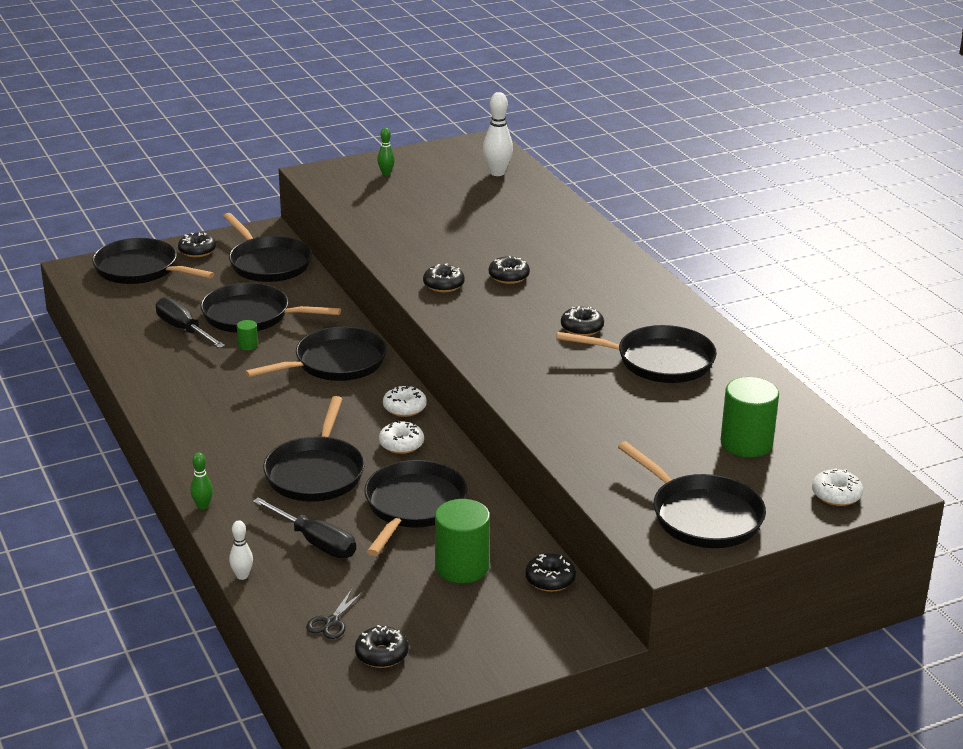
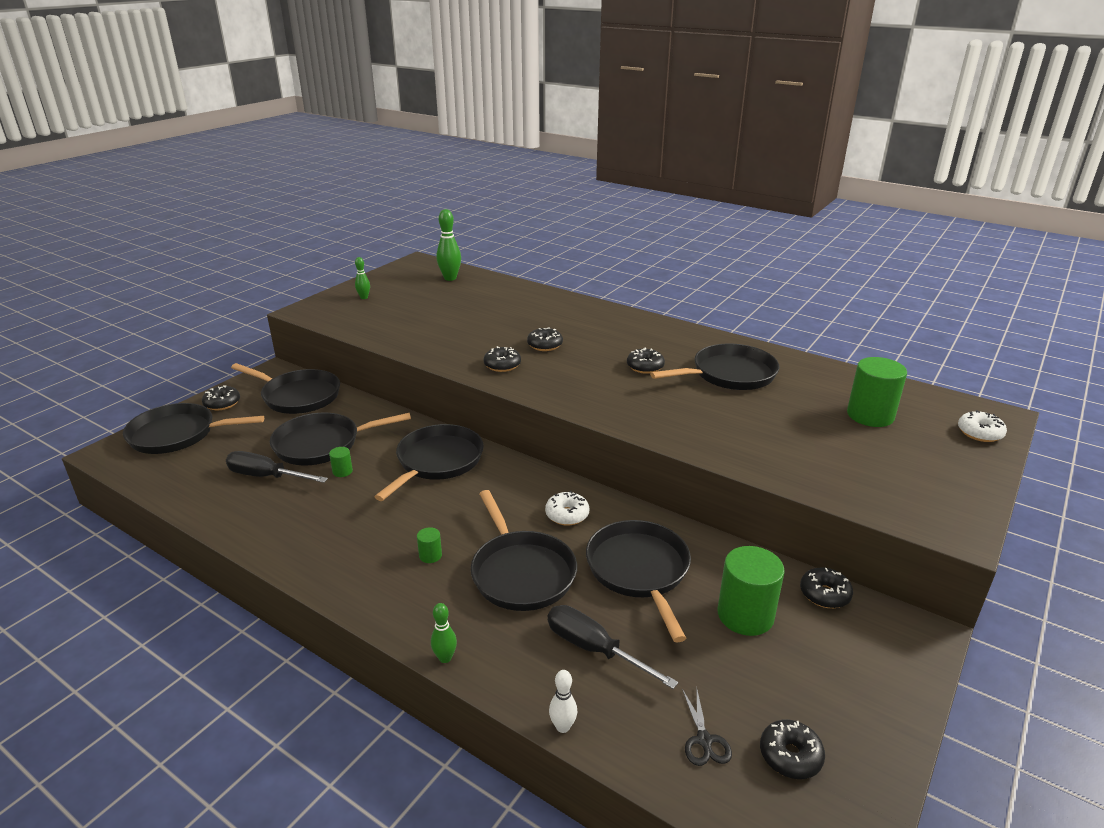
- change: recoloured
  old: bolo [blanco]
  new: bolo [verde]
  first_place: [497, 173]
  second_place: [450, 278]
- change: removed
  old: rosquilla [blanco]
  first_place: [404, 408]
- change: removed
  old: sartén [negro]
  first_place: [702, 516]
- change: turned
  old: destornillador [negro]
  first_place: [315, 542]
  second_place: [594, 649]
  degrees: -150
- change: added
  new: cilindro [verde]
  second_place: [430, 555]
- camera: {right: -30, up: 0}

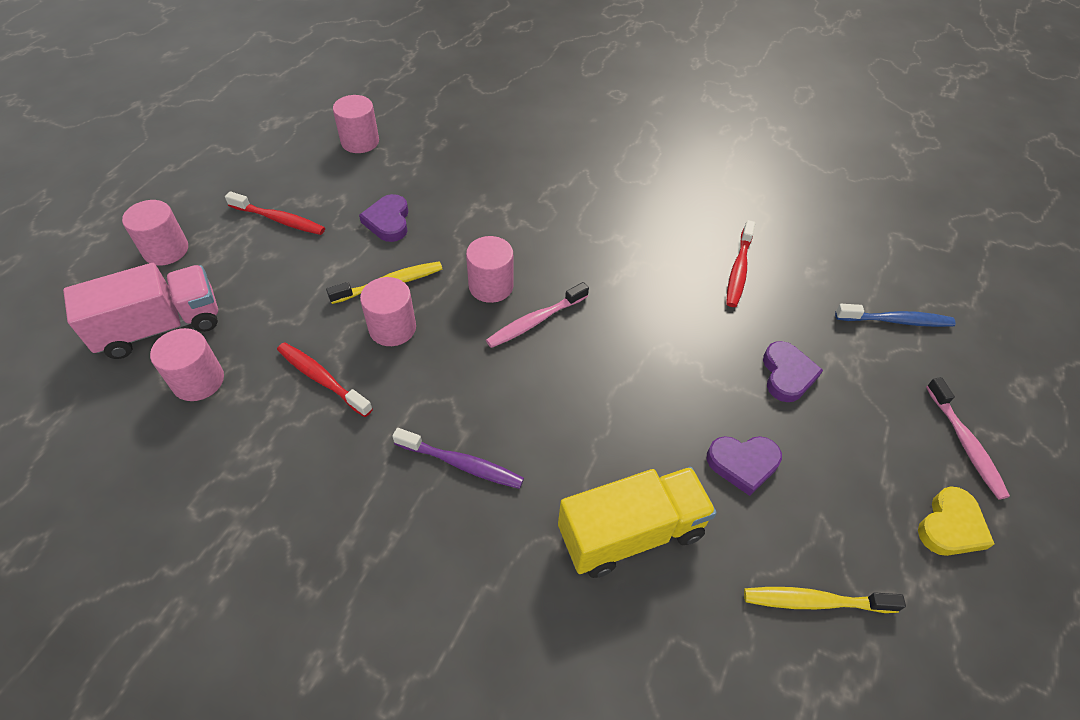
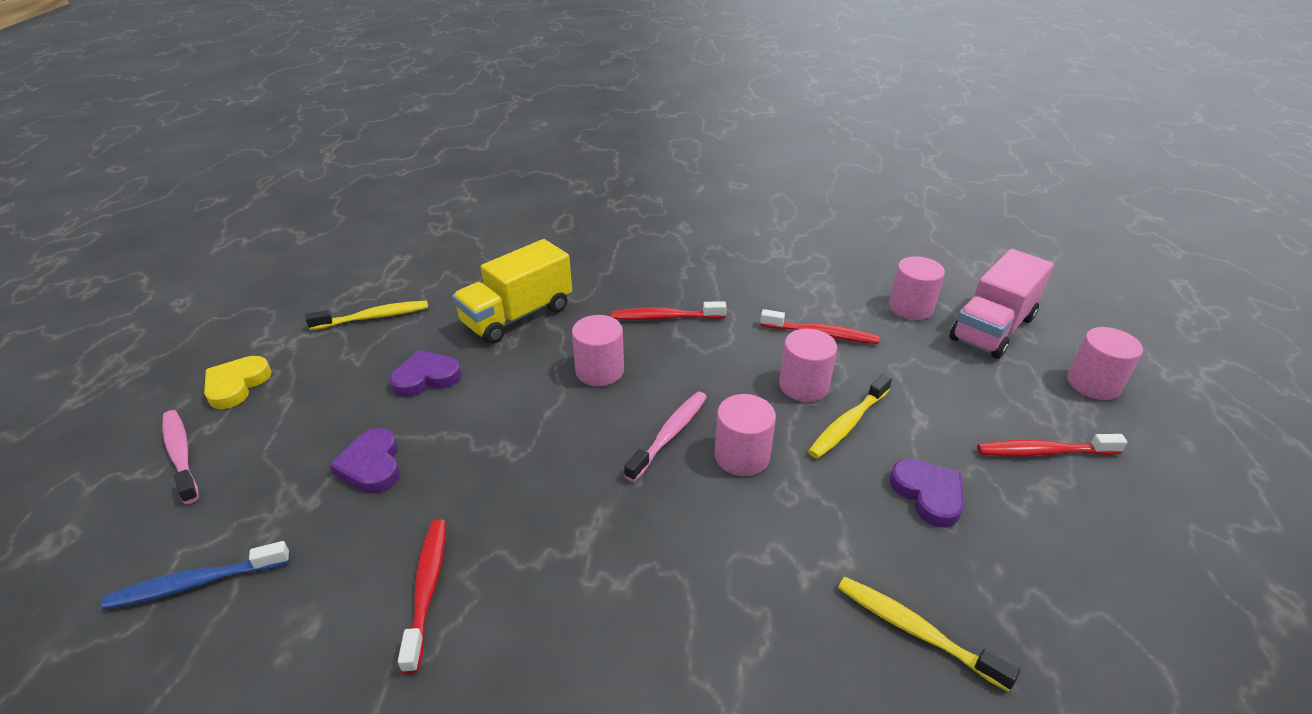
- change: moved
  old: cilindro [rosa]
  first_place: [360, 141]
  second_place: [599, 371]
- change: recoloured
  old: cepillo de dientes [morado]
  new: cepillo de dientes [rojo]
  first_place: [462, 464]
  second_place: [665, 317]
- change: added
  new: cepillo de dientes [amarillo]
  second_place: [915, 630]
- camera: {right: 160, up: -15}

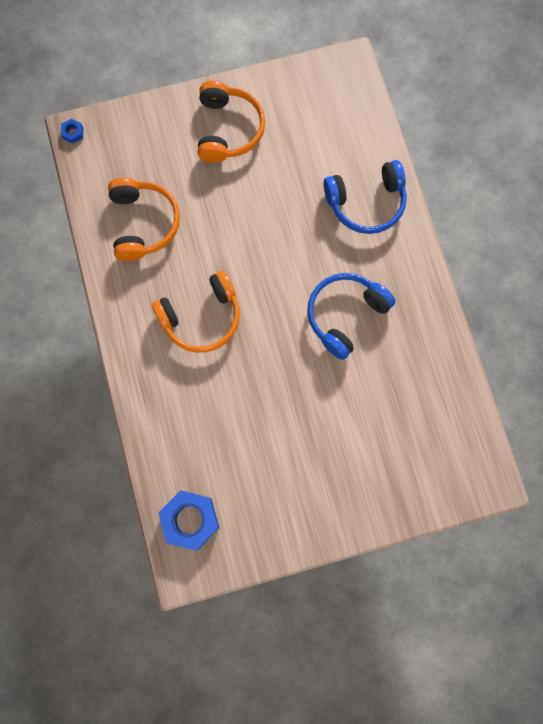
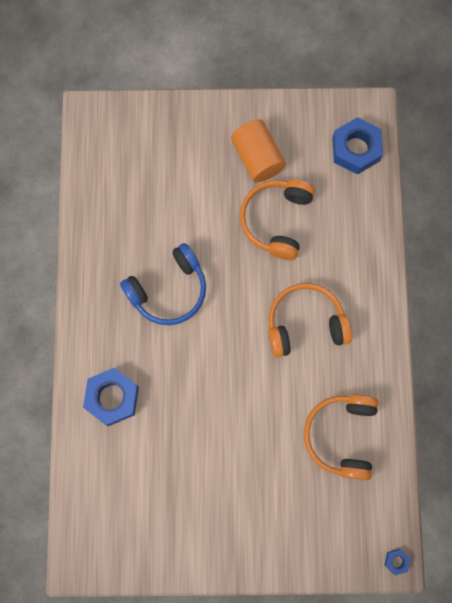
- change: moved
  old: auriculares [naranja]
  first_place: [228, 129]
  second_place: [276, 220]
- change: replaced
  old: auriculares [azul]
  new: tuerca [azul]
  first_place: [366, 203]
  second_place: [112, 398]
- change: added
  new: cilindro [naranja]
  second_place: [257, 158]
- camera: {right: -165, up: 0}

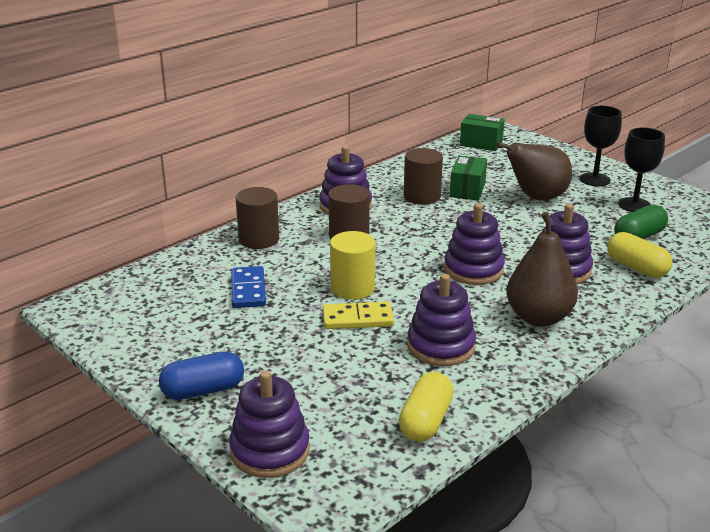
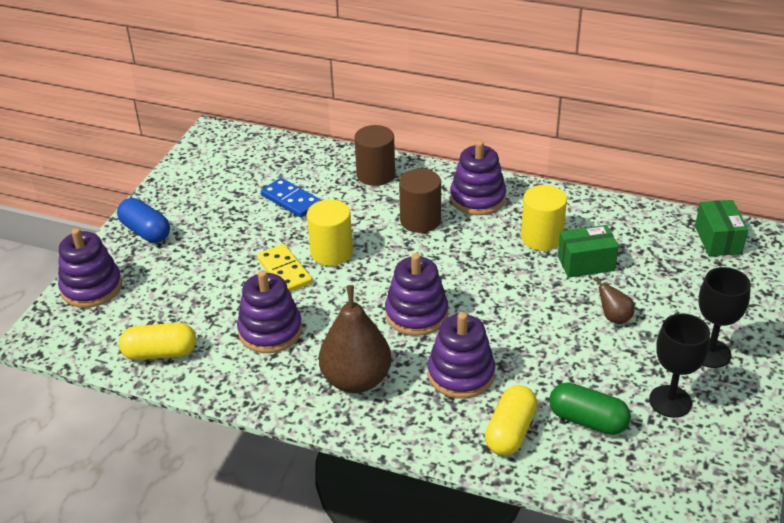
- change: resized
  old: pera [marrón]
  first_place: [536, 198]
  second_place: [614, 317]
  factor: 0.46
- change: recoloured
  old: cilindro [marrón]
  new: cilindro [amarillo]
  first_place: [422, 196]
  second_place: [541, 237]
- change: turned
  old: ficha de dominó [azul]
  first_place: [248, 290]
  second_place: [291, 200]
  degrees: 75
- camera: {right: 65, up: 10}

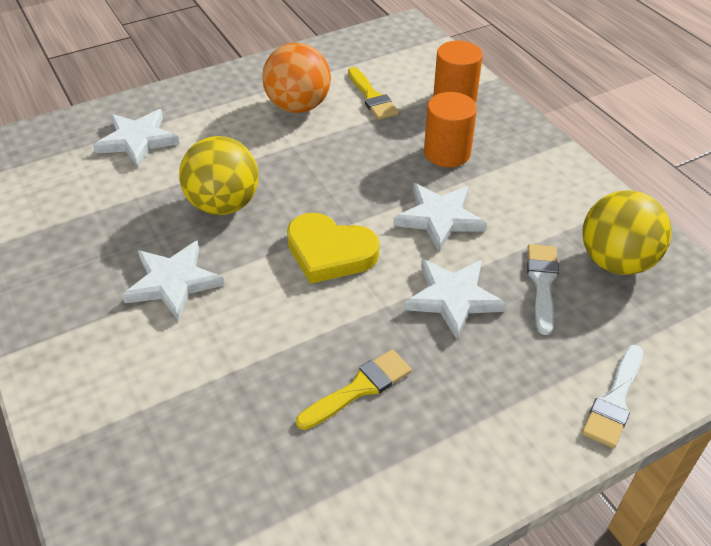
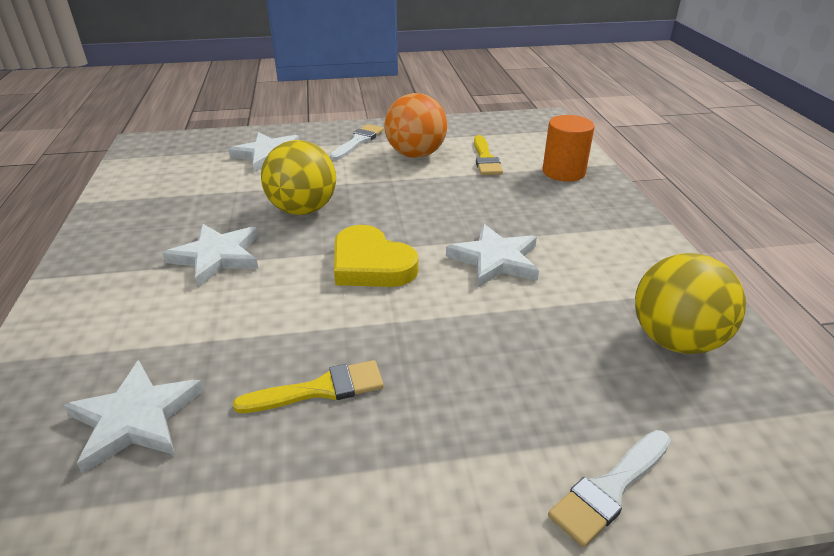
- change: removed
  old: cilindro [naranja]
  first_place: [447, 153]
- change: moved
  old: pincel [blanco]
  first_place: [542, 283]
  second_place: [358, 141]
- change: moved
  old: estrella [blanco]
  first_place: [453, 298]
  second_place: [135, 418]
- camera: {right: 20, up: -10}

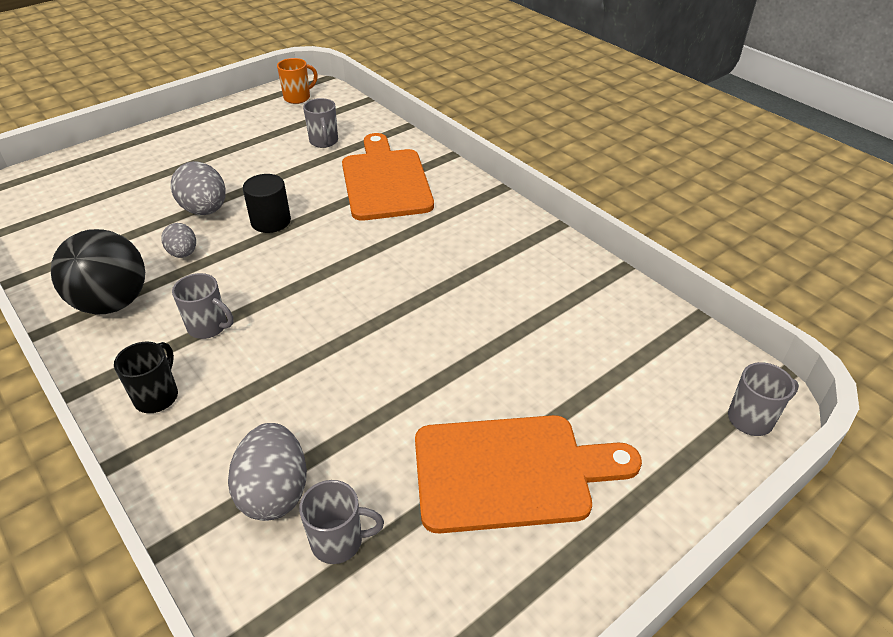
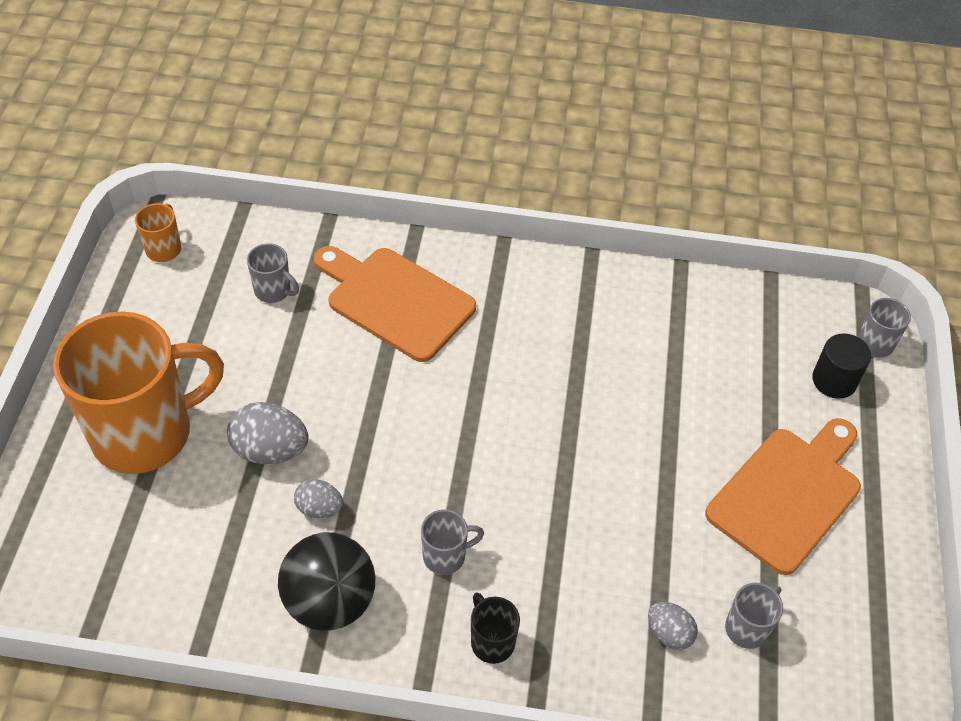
- change: moved
  old: cilindro [negro]
  first_place: [271, 221]
  second_place: [834, 380]
- change: resized
  old: huevo [gris]
  first_place: [274, 492]
  second_place: [669, 633]
  factor: 0.6
- change: added
  new: taza [naranja]
  second_place: [145, 433]
- camera: {right: -45, up: 10}

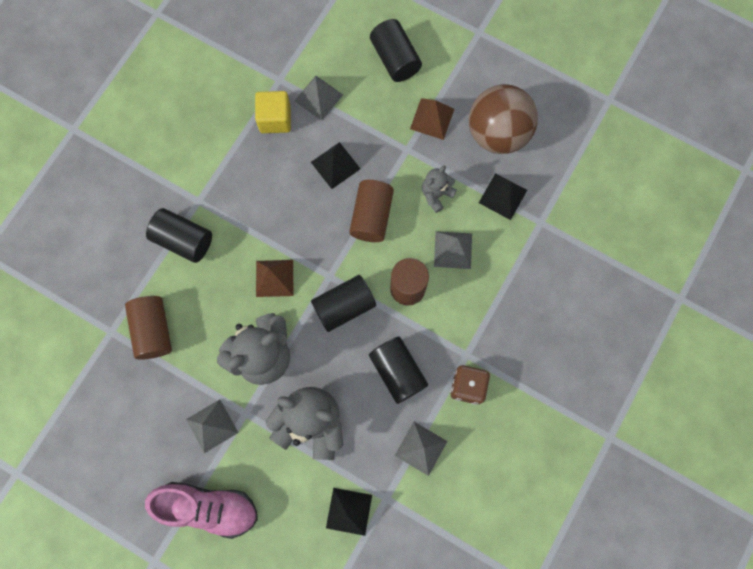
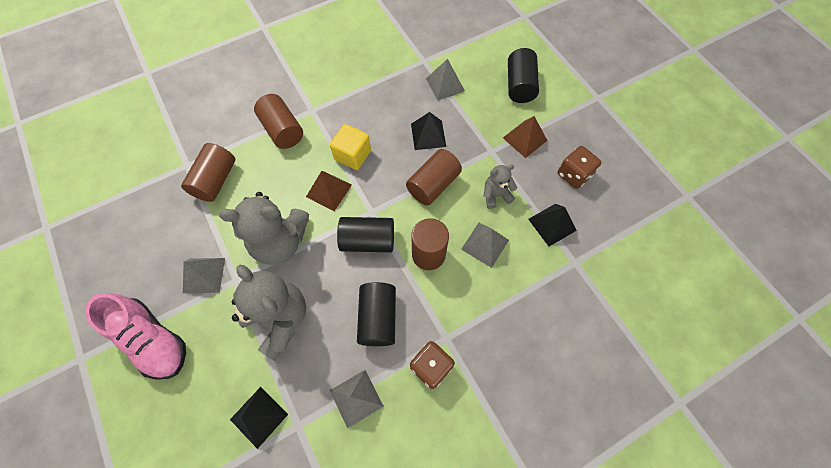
- change: replaced
  old: pelota [marrón]
  new: dado [marrón]
  first_place: [497, 133]
  second_place: [573, 175]
- change: moved
  old: cubo [amarillo]
  first_place: [275, 119]
  second_place: [353, 155]
- change: recoloured
  old: cilindro [negro]
  new: cilindro [marrón]
  first_place: [183, 240]
  second_place: [283, 130]
- camera: {right: 30, up: -10}

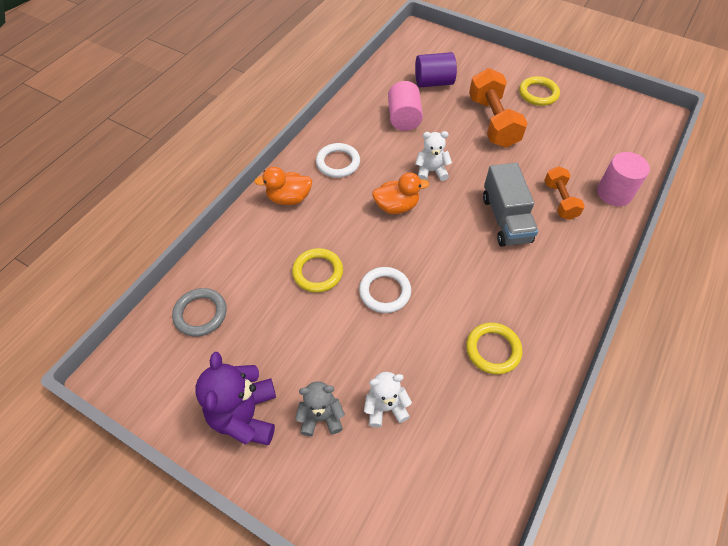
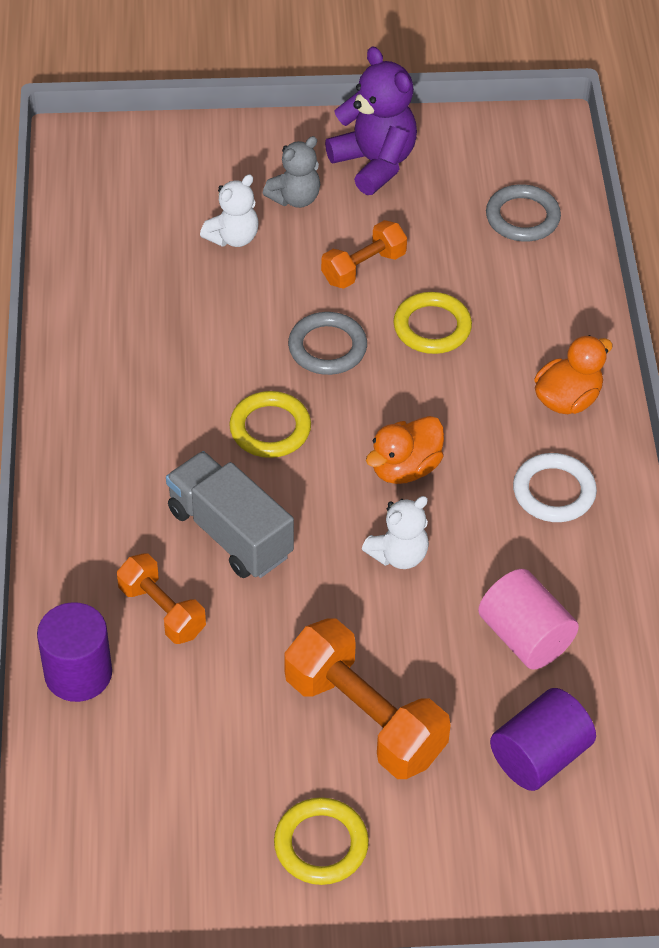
- change: recoloured
  old: cilindro [rosa]
  new: cilindro [morado]
  first_place: [614, 193]
  second_place: [78, 673]
- change: recoloured
  old: anillo [blanco]
  new: anillo [gris]
  first_place: [385, 292]
  second_place: [327, 347]
- change: moved
  old: anillo [amarillo]
  first_place: [493, 350]
  second_place: [270, 428]
- change: added
  new: mancuerna [naranja]
  second_place: [363, 268]
- camera: {right: 145, up: -5}

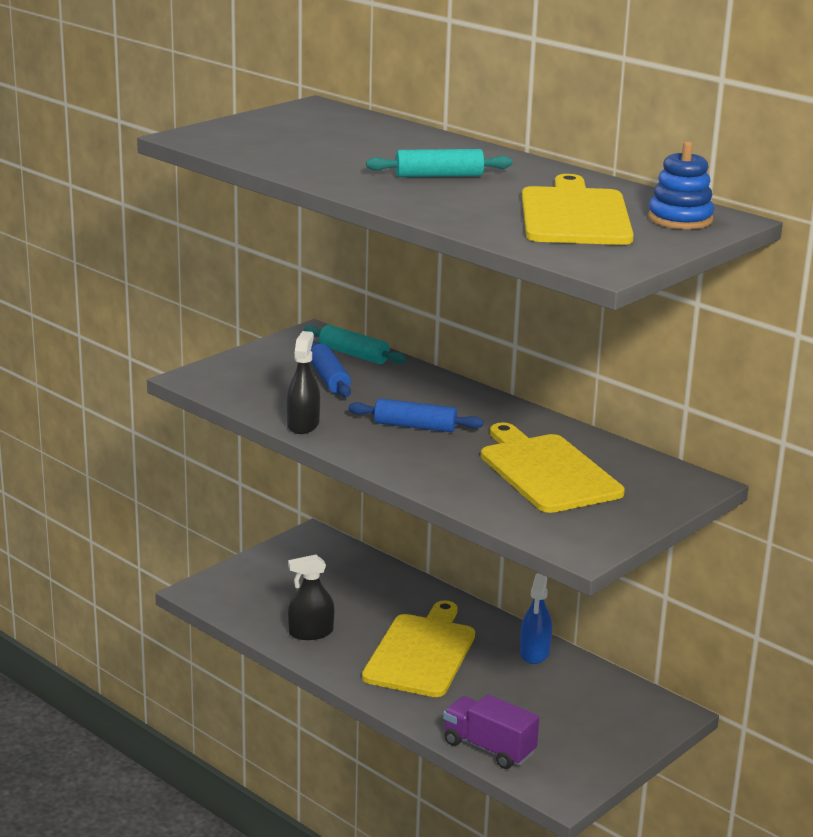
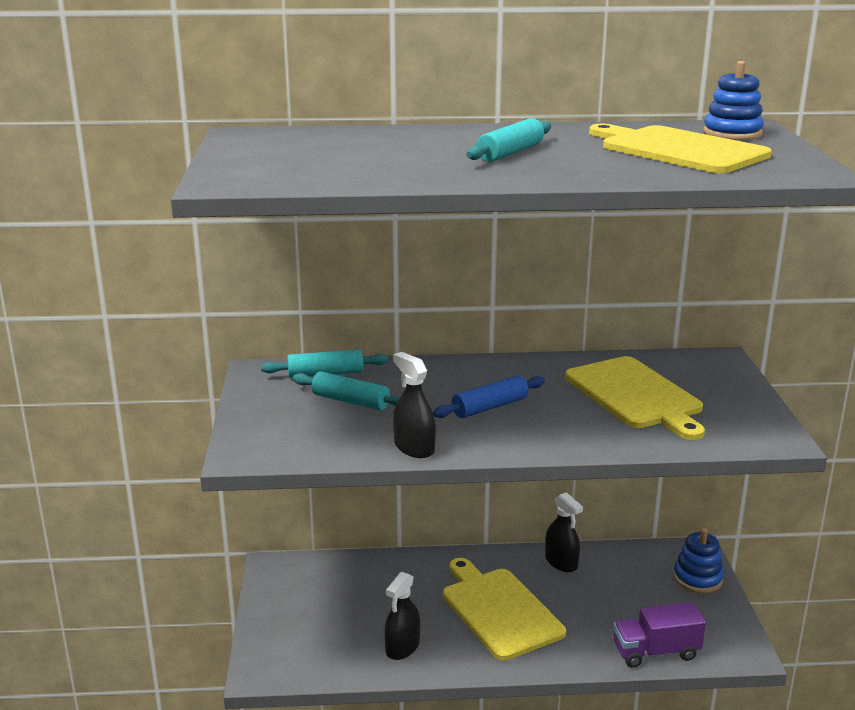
- change: recoloured
  old: rodillo [azul]
  new: rodillo [turquesa]
  first_place: [329, 379]
  second_place: [350, 401]
- change: turned
  old: tabla de cortar [amarillo]
  first_place: [547, 471]
  second_place: [635, 395]
  degrees: -135
- change: recoloured
  old: pulverizador [azul]
  new: pulverizador [negro]
  first_place: [534, 653]
  second_place: [561, 562]
- change: added
  new: juguete apilable [azul]
  second_place: [697, 578]
- camera: {right: -45, up: 0}

